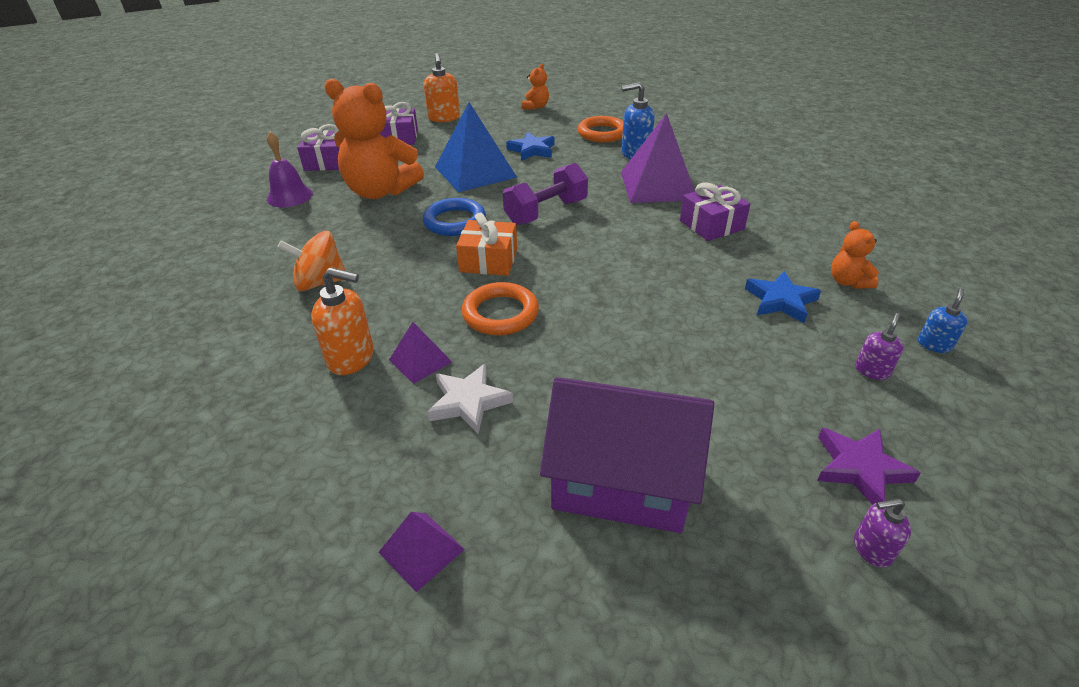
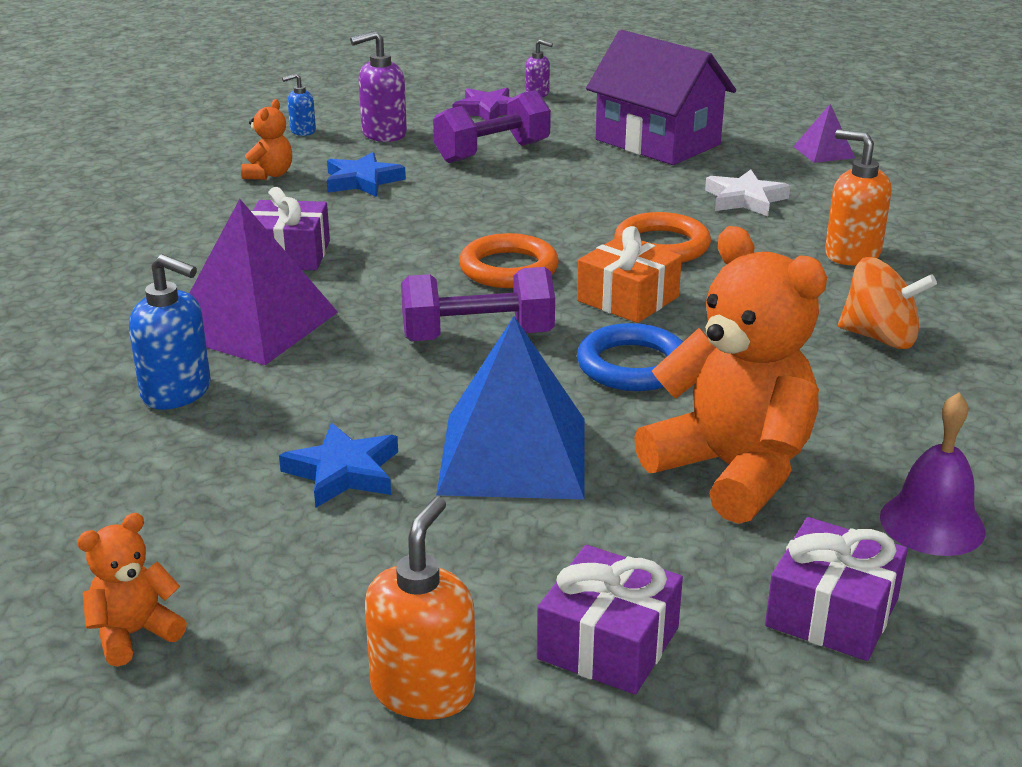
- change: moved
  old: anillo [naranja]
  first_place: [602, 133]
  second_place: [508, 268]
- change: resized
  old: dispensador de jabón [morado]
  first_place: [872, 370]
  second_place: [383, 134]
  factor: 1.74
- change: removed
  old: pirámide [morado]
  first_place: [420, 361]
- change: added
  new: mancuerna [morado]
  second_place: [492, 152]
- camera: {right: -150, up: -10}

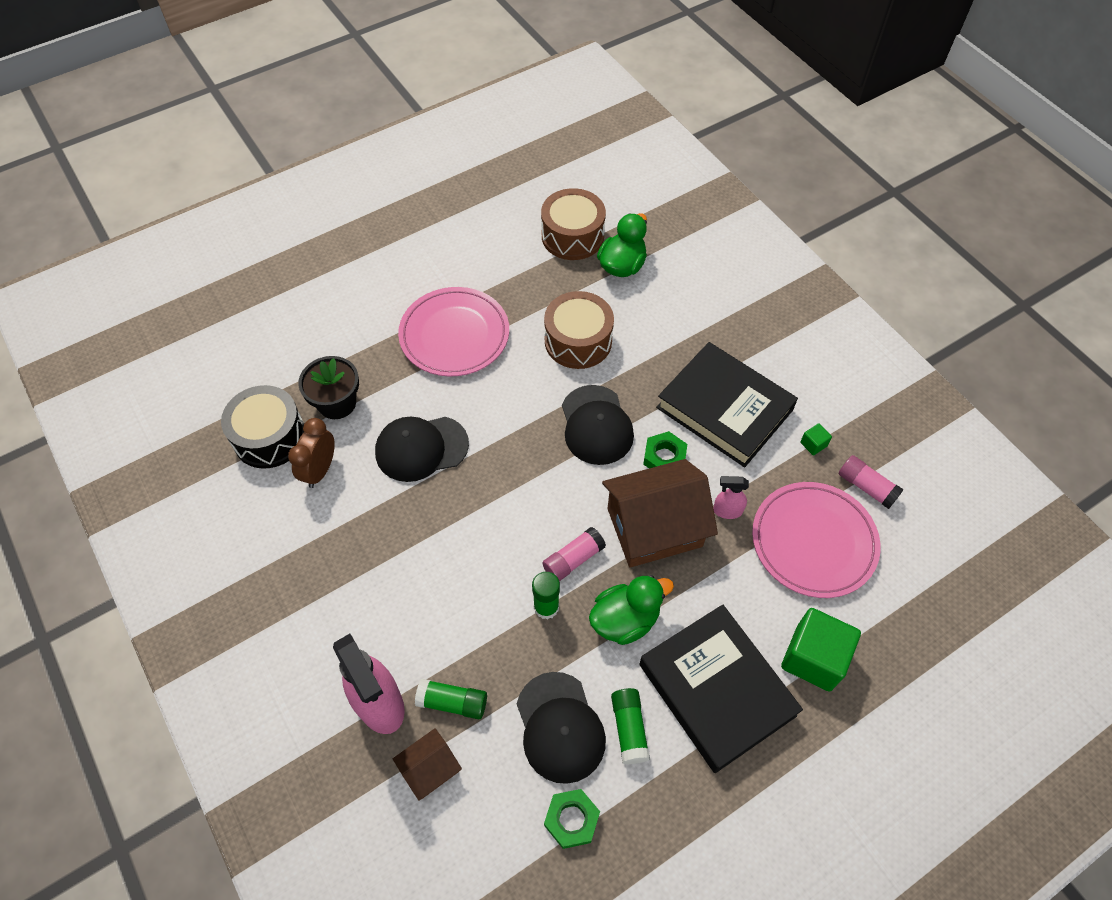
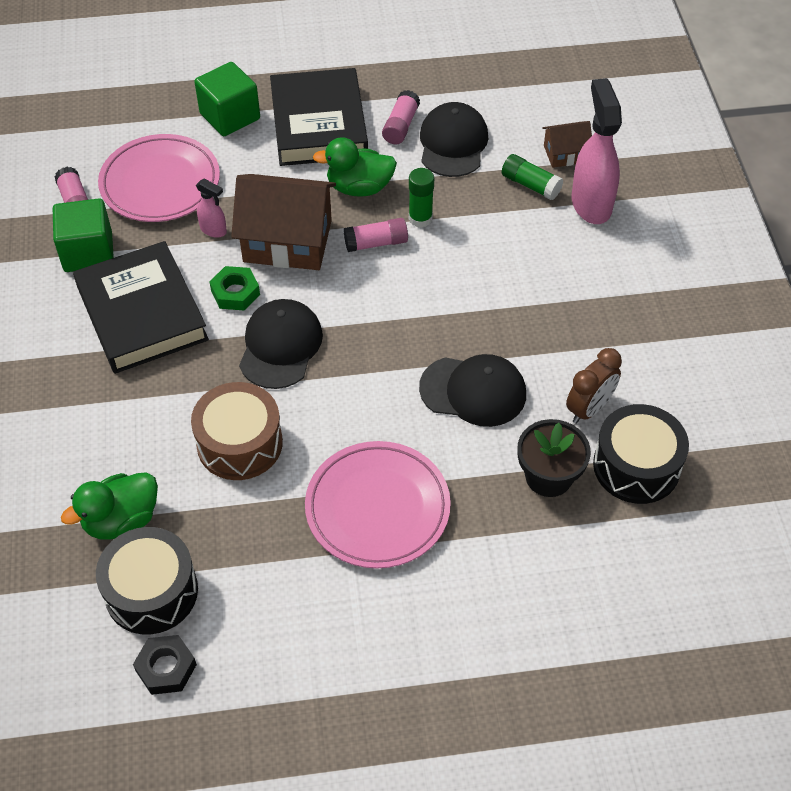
- change: recoloured
  old: tambor [marrón]
  new: tambor [negro]
  first_place: [572, 236]
  second_place: [151, 591]
- change: resized
  old: cubo [verde]
  first_place: [813, 444]
  second_place: [88, 252]
  factor: 2.35
- change: recoloured
  old: barra de pegamento [verde]
  new: barra de pegamento [rosa]
  first_place: [629, 729]
  second_place: [401, 126]
- change: removed
  old: tuerca [verde]
  first_place: [571, 819]
- change: added
  new: tuerca [negro]
  second_place: [166, 668]
- camera: {right: -155, up: -5}

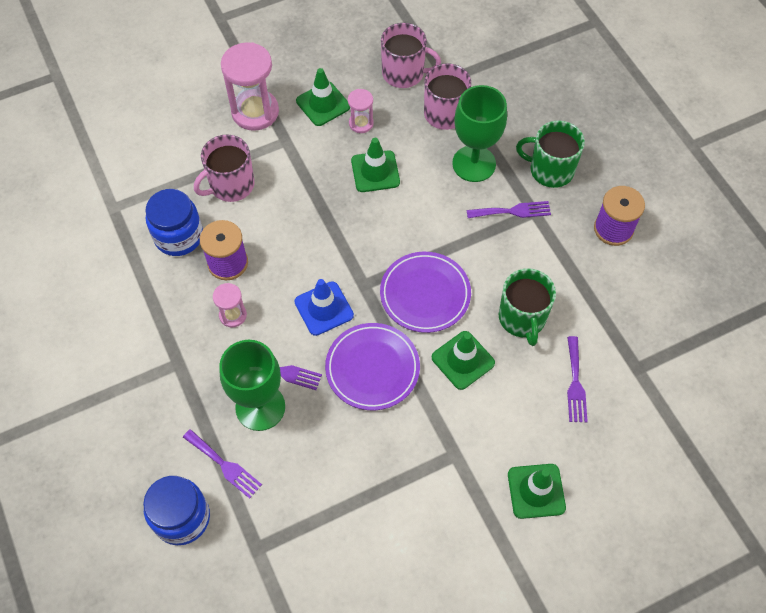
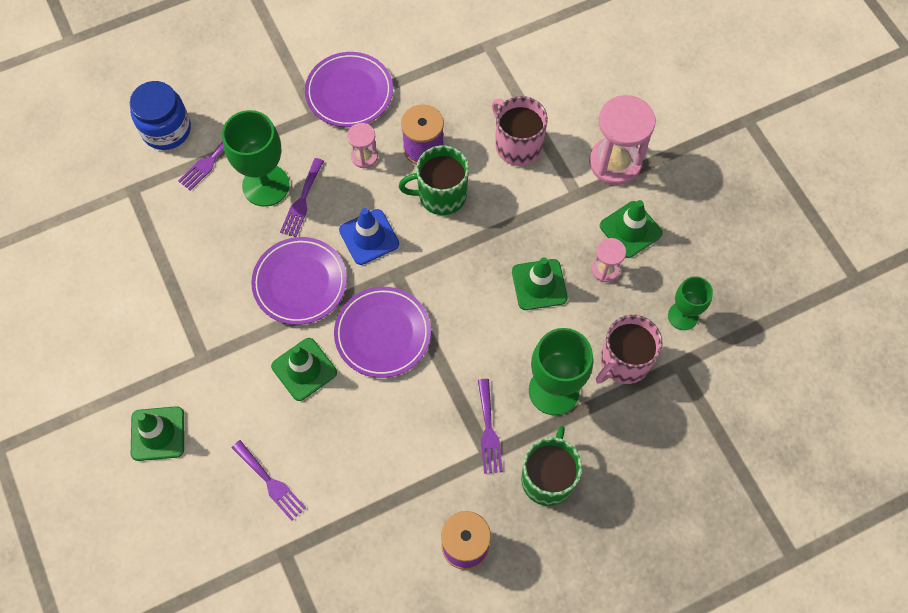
- change: replaced
  old: taza [rosa]
  new: copa [verde]
  first_place: [404, 73]
  second_place: [683, 316]
- change: removed
  old: tarro [azul]
  first_place: [178, 236]
- change: moved
  old: taza [verde]
  first_place: [522, 318]
  second_place: [441, 195]
- change: turned
  old: tenedor [morado]
  first_place: [575, 383]
  second_place: [270, 483]
  degrees: -135
- change: added
  new: plato [morado]
  second_place: [349, 92]
- camera: {right: 90, up: 5}

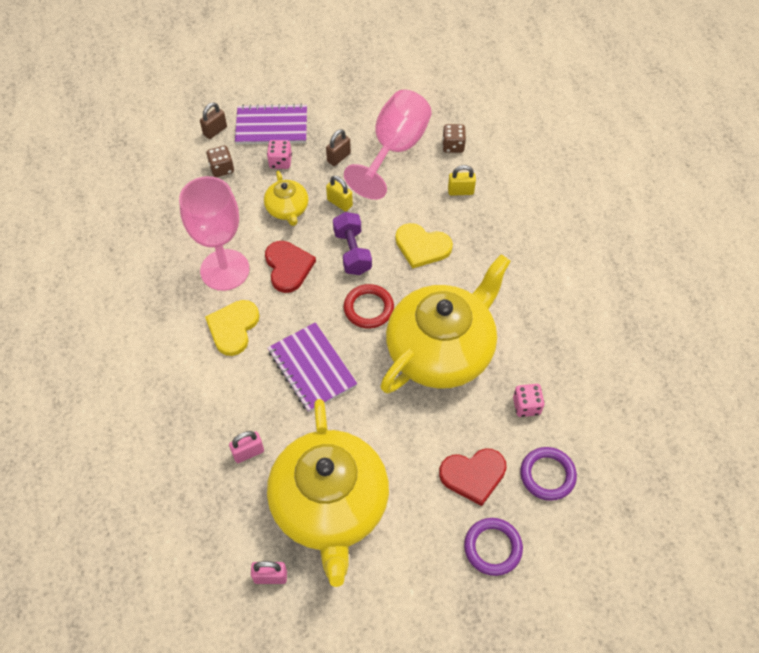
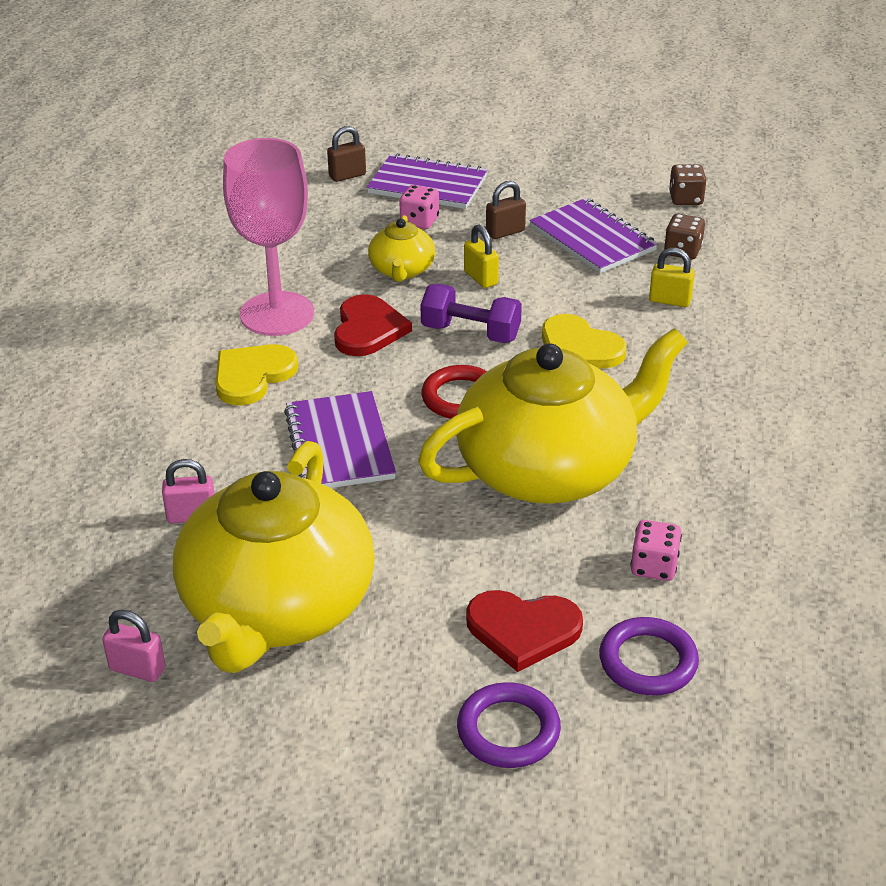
- change: replaced
  old: copa [rosa]
  new: cuaderno [morado]
  first_place: [395, 149]
  second_place: [592, 239]
- change: moved
  old: dado [marrón]
  first_place: [222, 168]
  second_place: [685, 199]
- change: turned
  old: mancuerna [morado]
  first_place: [352, 252]
  second_place: [470, 333]
  degrees: -75
- camera: {right: 20, up: -20}

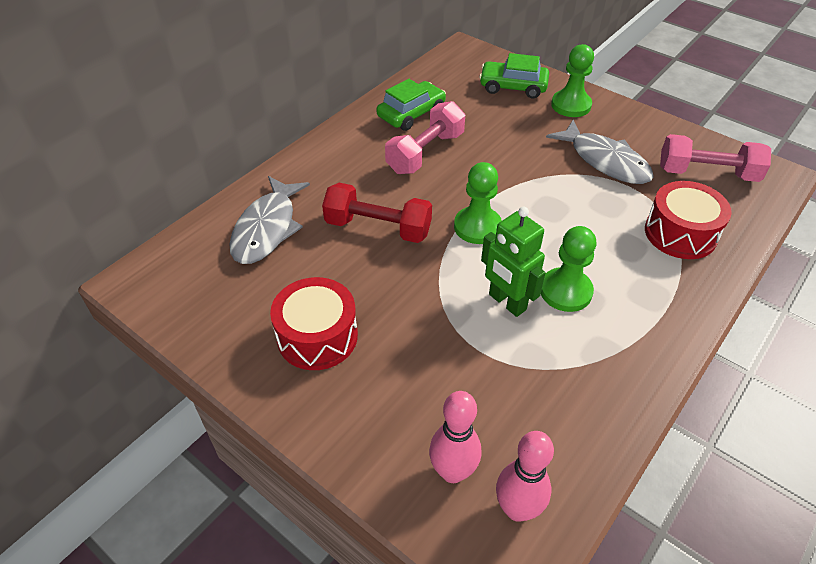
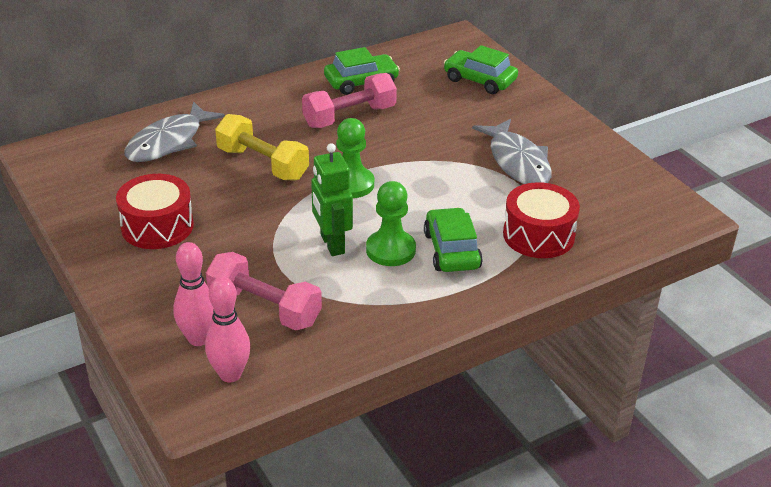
- change: removed
  old: peón [verde]
  first_place: [571, 105]
- change: moved
  old: mancuerna [rosa]
  first_place: [707, 173]
  second_place: [264, 308]
- change: recoloured
  old: mancuerna [rojo]
  new: mancuerna [amarillo]
  first_place: [378, 228]
  second_place: [262, 164]
- change: added
  new: coche [verde]
  second_place: [451, 250]
- camera: {right: 20, up: -10}

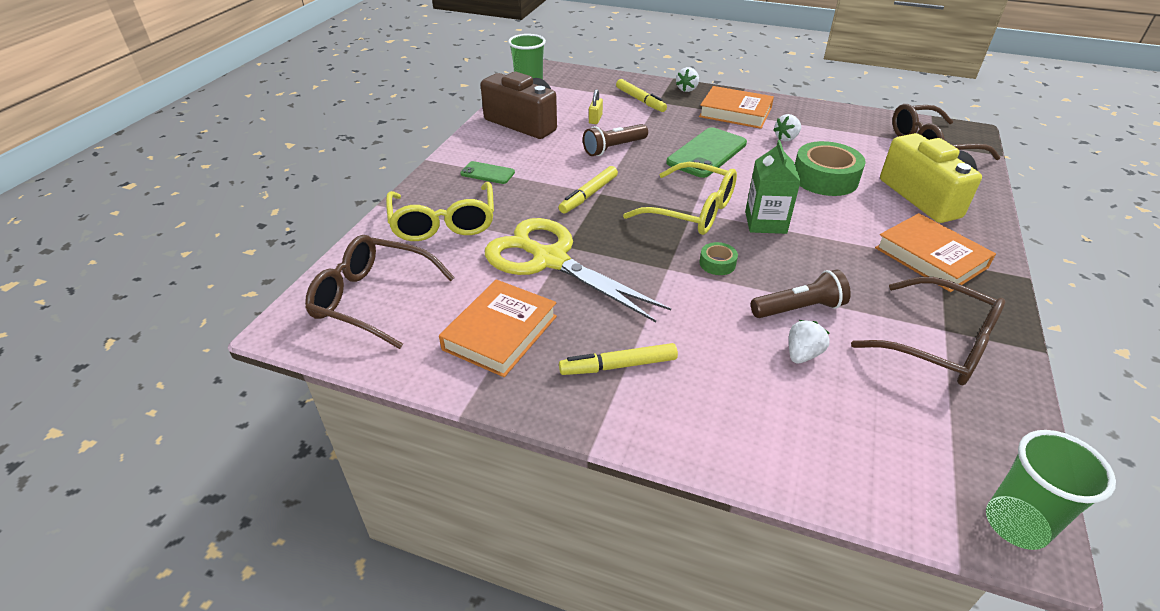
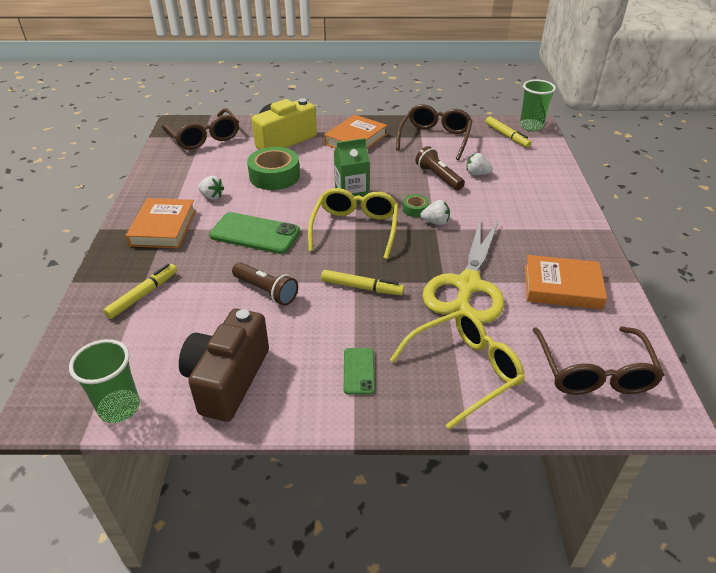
- change: moved
  old: fresa [blanco]
  first_place: [687, 89]
  second_place: [435, 222]
- change: removed
  old: candado [amarillo]
  first_place: [595, 119]
- change: moved
  old: rotulador [amarillo]
  first_place: [619, 366]
  second_place: [507, 136]
- camera: {right: -110, up: 0}

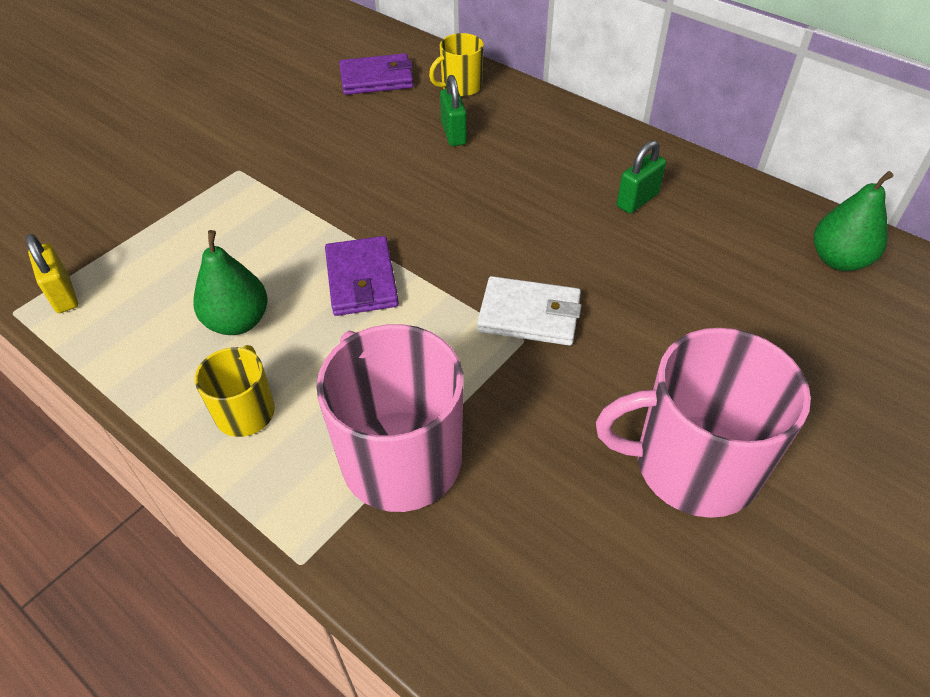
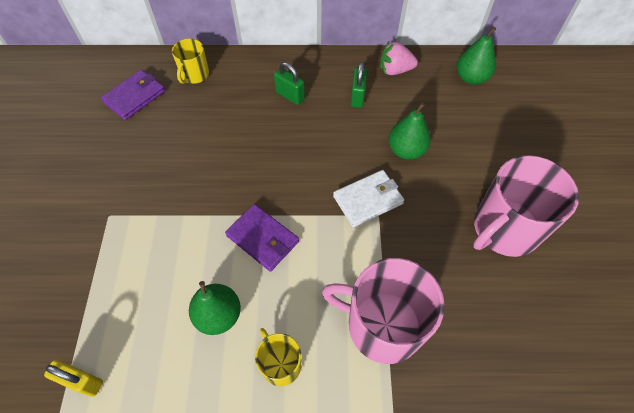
- change: moved
  old: candado [verde]
  first_place: [454, 134]
  second_place: [290, 95]
- change: added
  new: fresa [rosa]
  second_place: [395, 70]
- change: added
  new: pera [verde]
  second_place: [406, 150]
- camera: {right: -40, up: 10}

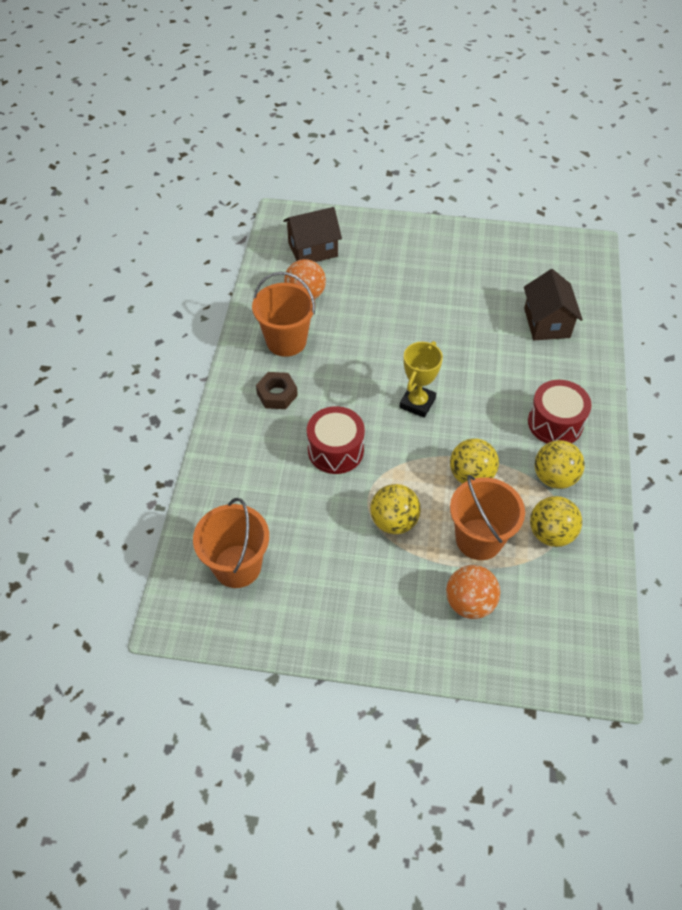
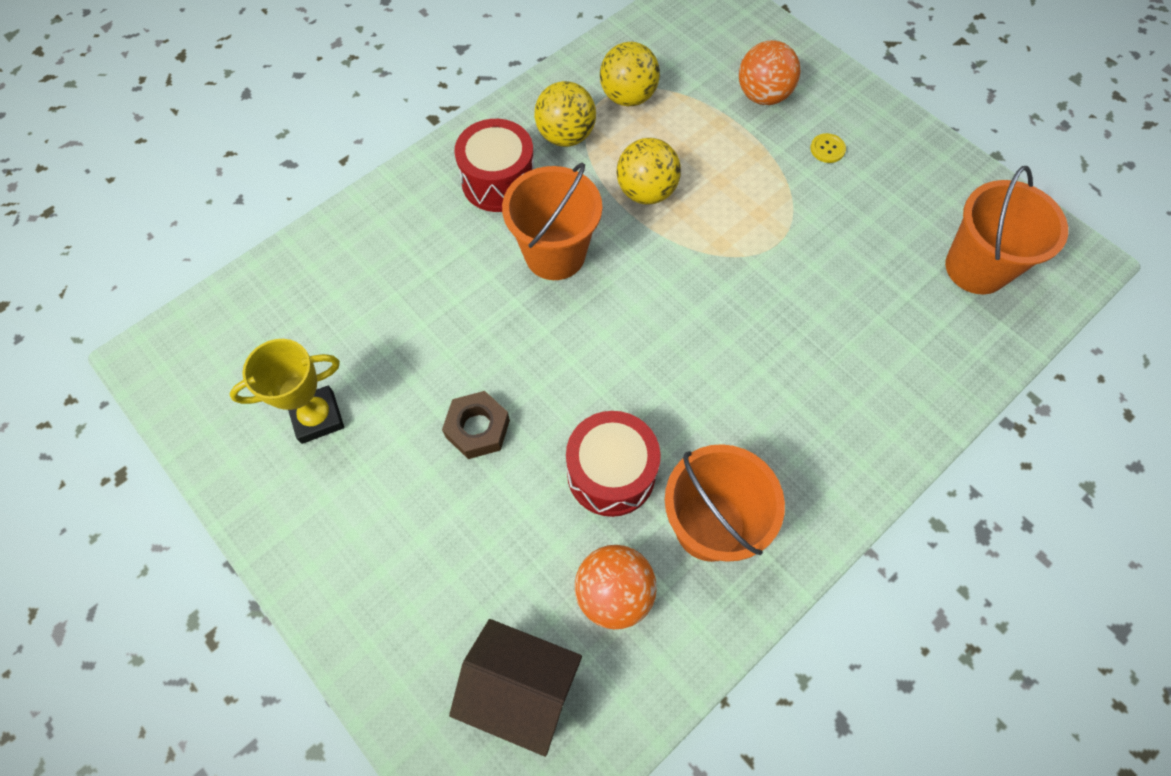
- change: removed
  old: casa [marrón]
  first_place: [546, 323]
- change: moved
  old: trofeo [amarillo]
  first_place: [417, 403]
  second_place: [317, 417]
- change: moved
  old: tuerca [marrón]
  first_place: [277, 394]
  second_place: [477, 428]
- change: moved
  old: tambor [rojo]
  first_place: [335, 450]
  second_place: [611, 473]
- change: moved
  old: balde [naranja]
  first_place: [479, 539]
  second_place: [555, 254]
- change: removed
  old: pelota [amarillo]
  first_place: [394, 521]
- change: added
  new: botón [amarillo]
  second_place: [827, 149]
- camera: {right: -140, up: 10}

